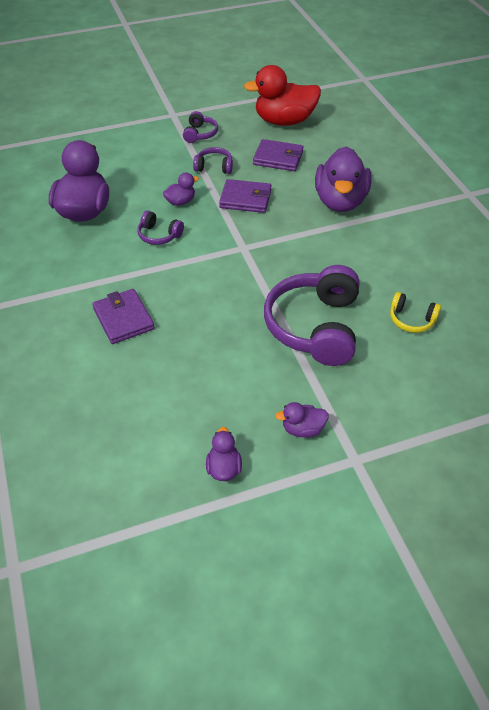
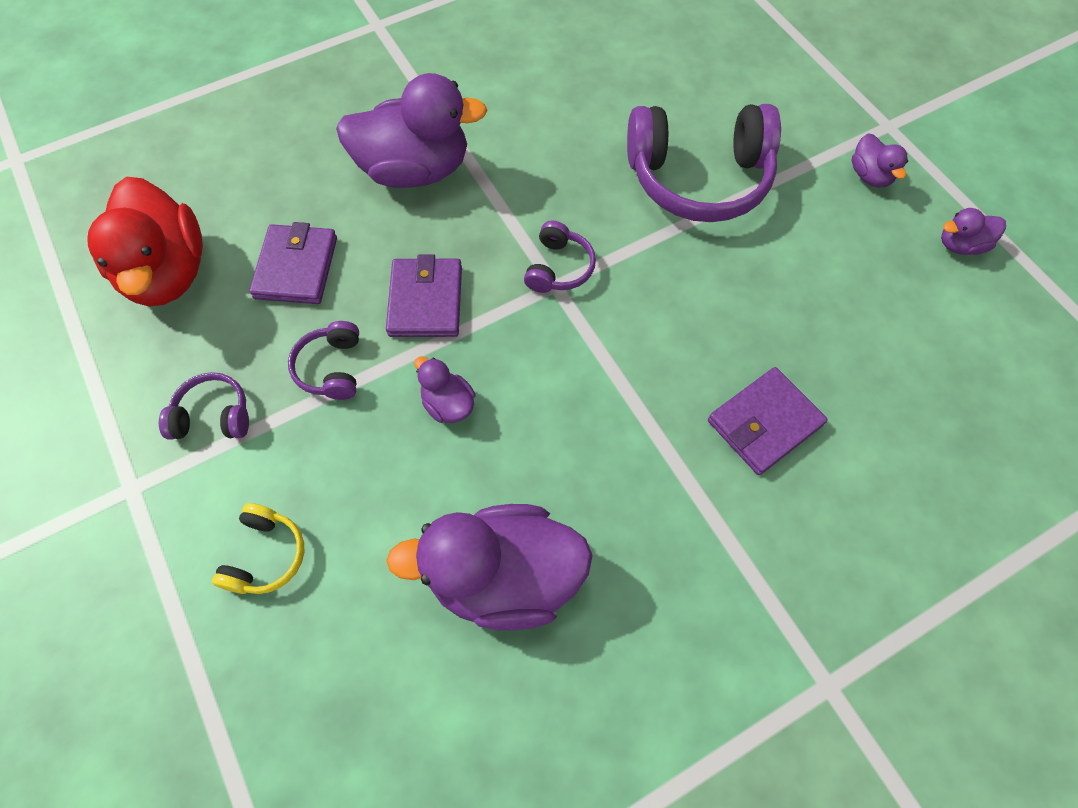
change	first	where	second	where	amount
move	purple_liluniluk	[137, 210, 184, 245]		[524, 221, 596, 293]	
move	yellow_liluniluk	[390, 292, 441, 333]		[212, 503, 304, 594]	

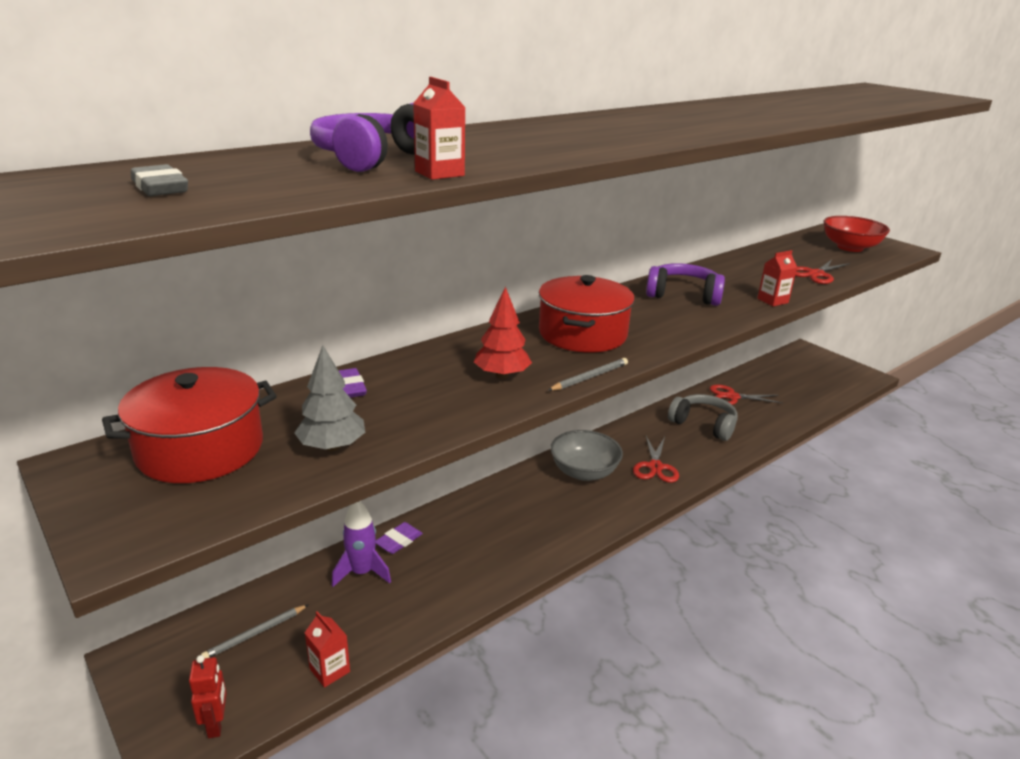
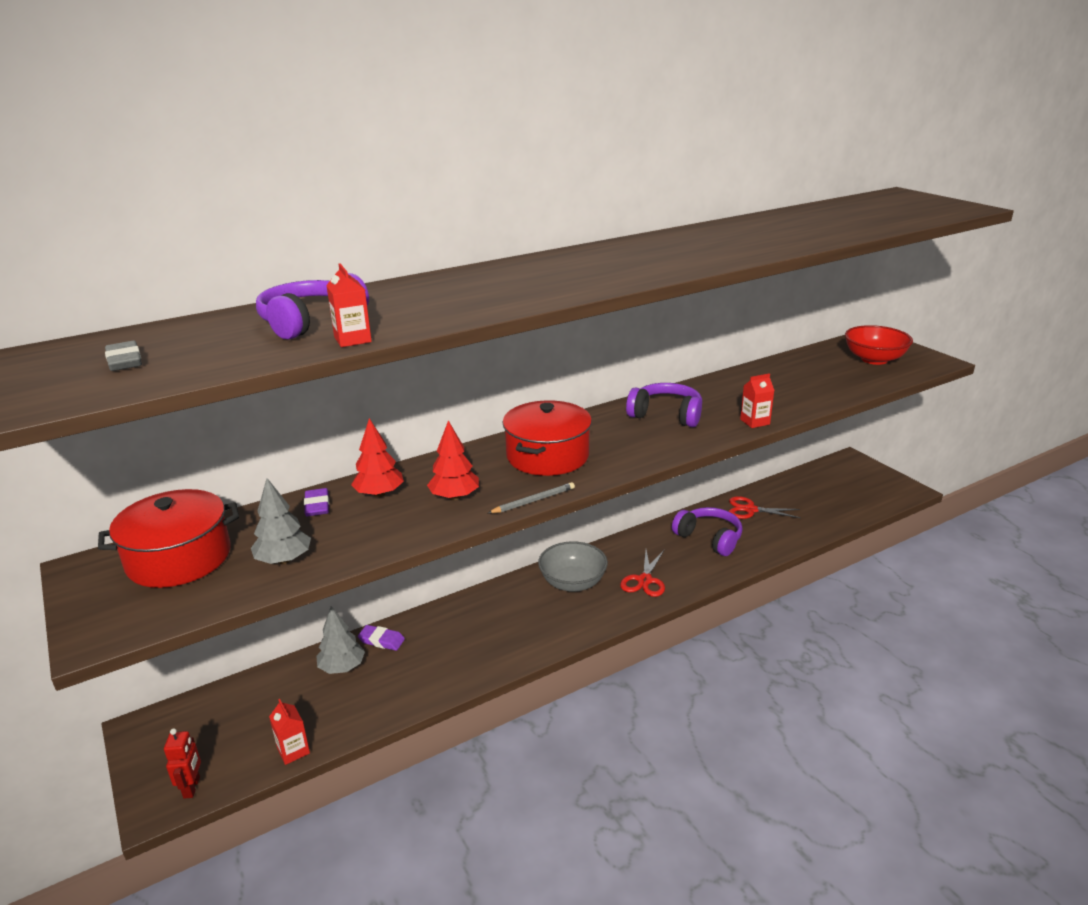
change	first	where	second	where	amount
delete	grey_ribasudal	[201, 605, 308, 659]			
replace	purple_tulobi	[332, 501, 391, 587]	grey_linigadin	[317, 606, 365, 674]	
rotate	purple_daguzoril	[376, 522, 423, 554]		[358, 625, 405, 651]	60 degrees clockwise
recolor	grey_liluniluk	[668, 394, 738, 441]	purple_liluniluk	[672, 507, 743, 556]	
delete	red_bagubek	[795, 260, 850, 284]			
insert			red_linigadin	[351, 418, 404, 497]	

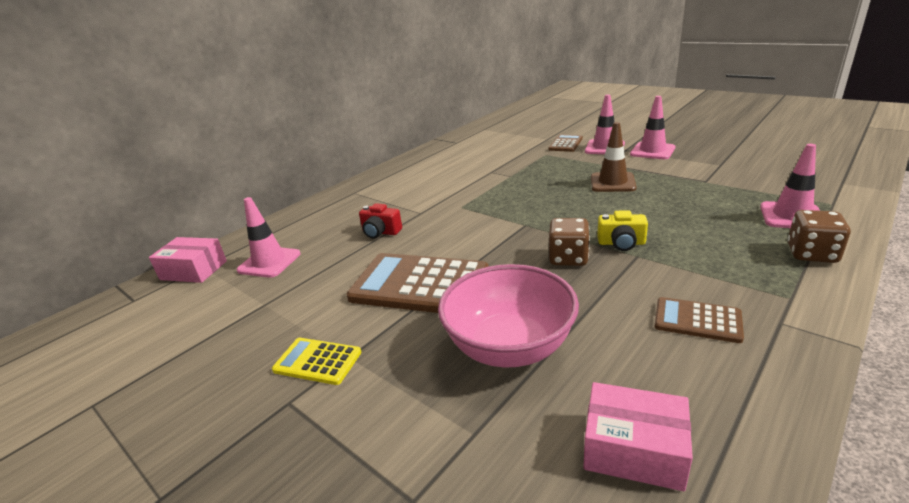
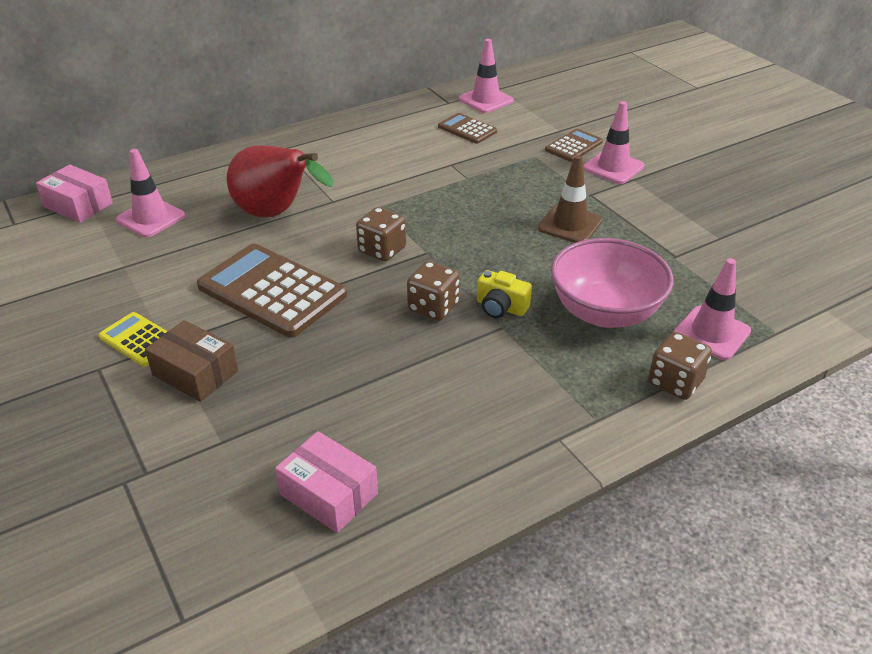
change	first	where	second	where	amount
replace	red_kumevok	[359, 203, 402, 239]	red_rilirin	[227, 145, 334, 218]	
move	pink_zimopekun	[438, 264, 579, 367]		[551, 238, 674, 328]	
move	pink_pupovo	[630, 96, 675, 159]		[459, 39, 514, 113]	
move	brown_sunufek	[654, 297, 744, 343]		[438, 113, 497, 144]	
insert			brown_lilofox	[145, 320, 238, 402]	
insert			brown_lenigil	[356, 207, 406, 262]	

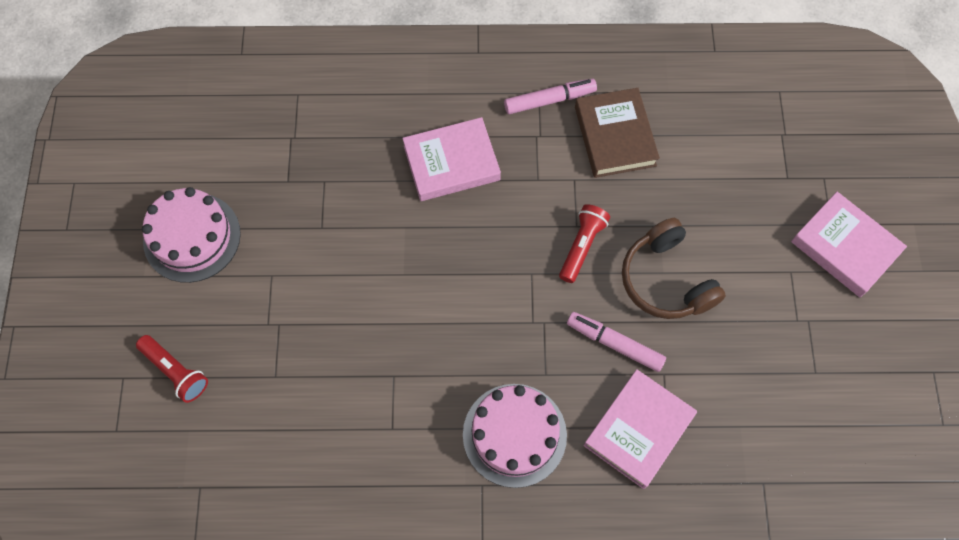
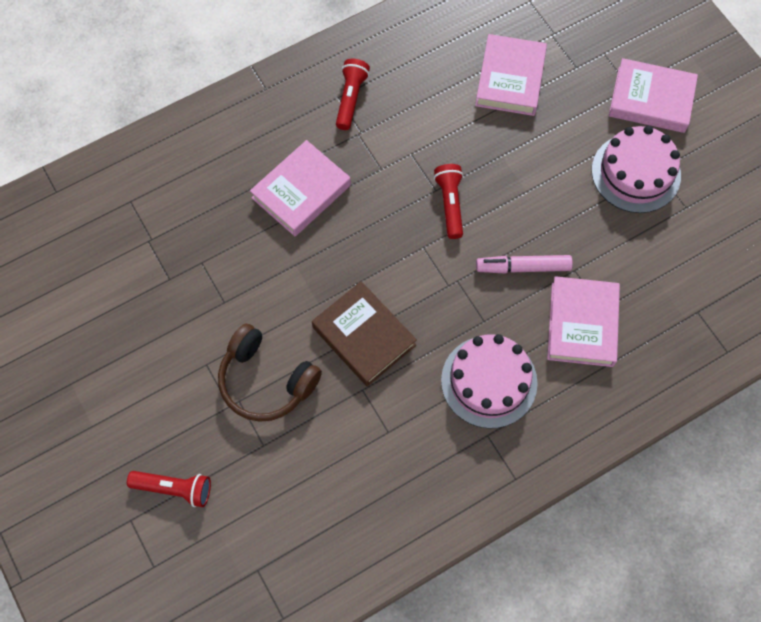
change	first	where	second	where	amount
move	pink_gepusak	[142, 187, 241, 283]		[592, 125, 681, 213]	
replace	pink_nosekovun	[504, 79, 597, 114]	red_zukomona	[336, 59, 370, 130]	
move	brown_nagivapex	[575, 88, 660, 178]		[312, 281, 417, 387]	
move	brown_liluniluk	[622, 218, 726, 319]		[218, 324, 322, 422]	
insert			pink_nagivapex	[475, 34, 547, 116]	

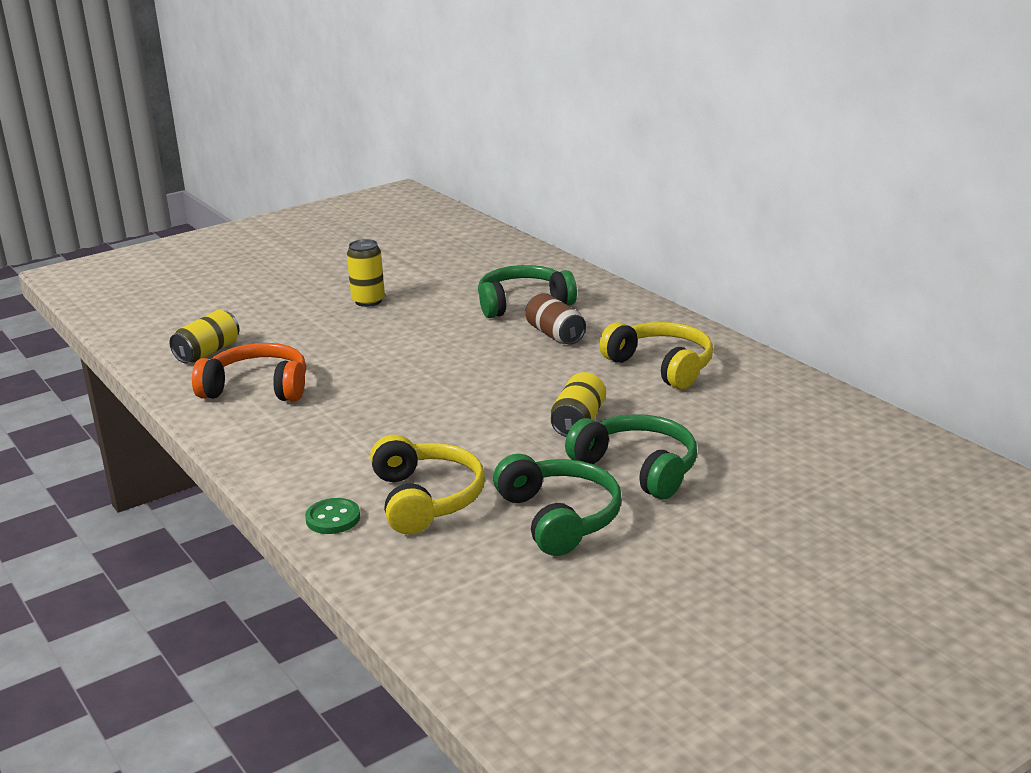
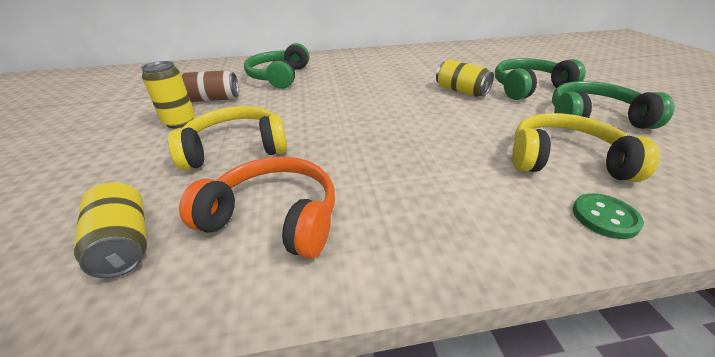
change	first	where	second	where	amount
rotate	orange_liluniluk	[192, 343, 306, 402]		[179, 156, 335, 259]	75 degrees clockwise
move	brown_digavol	[526, 293, 586, 345]		[182, 70, 239, 102]	
move	yellow_liluniluk	[599, 322, 713, 389]		[168, 106, 287, 170]	

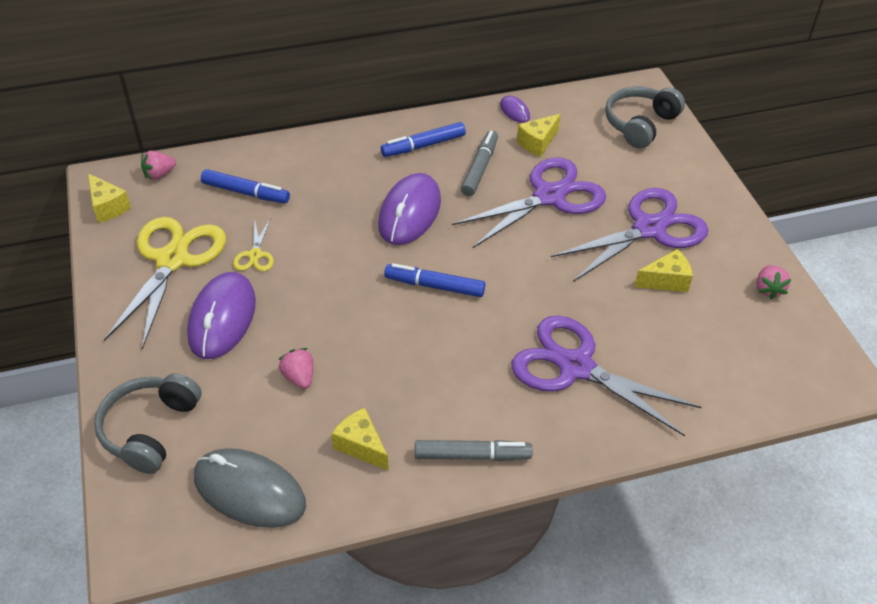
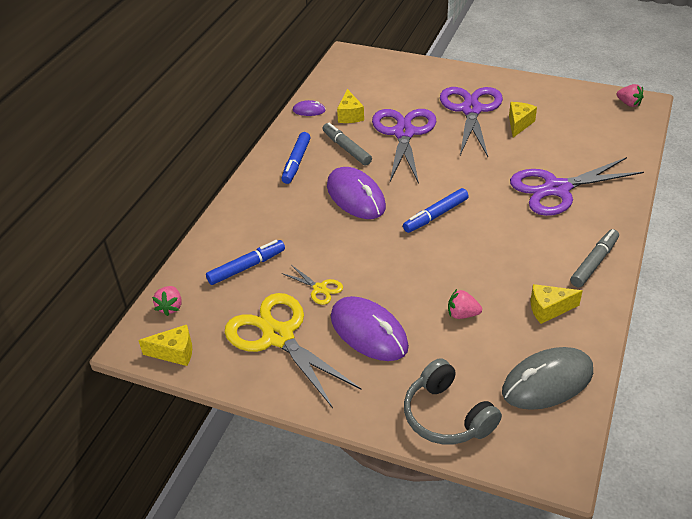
change	first	where	second	where	amount
delete	grey_liluniluk	[605, 86, 685, 148]			
move	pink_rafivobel	[756, 265, 791, 299]		[616, 84, 643, 107]	

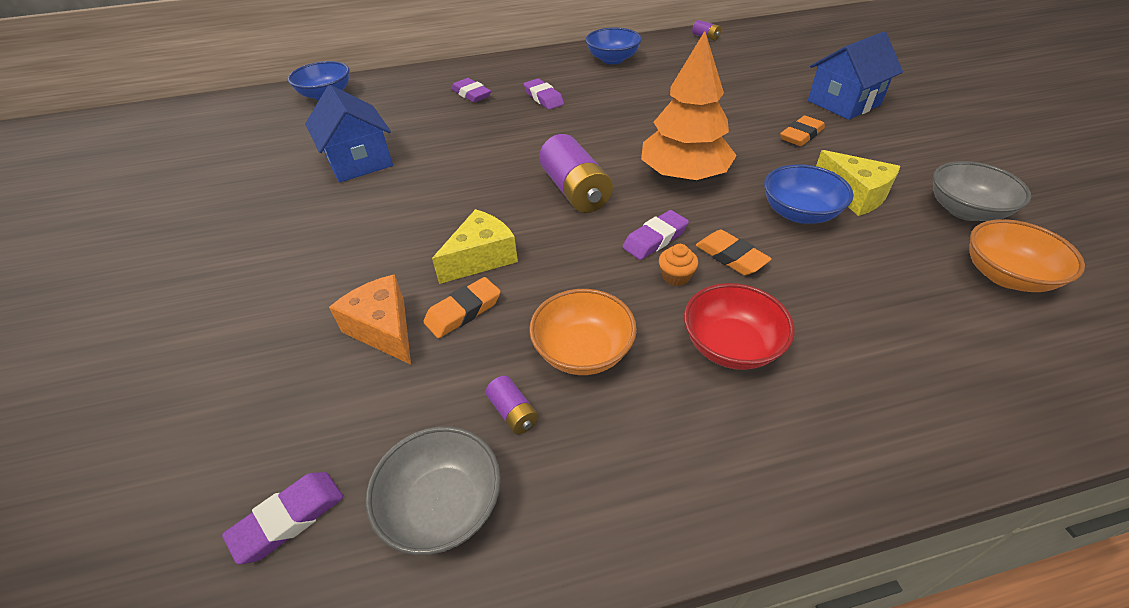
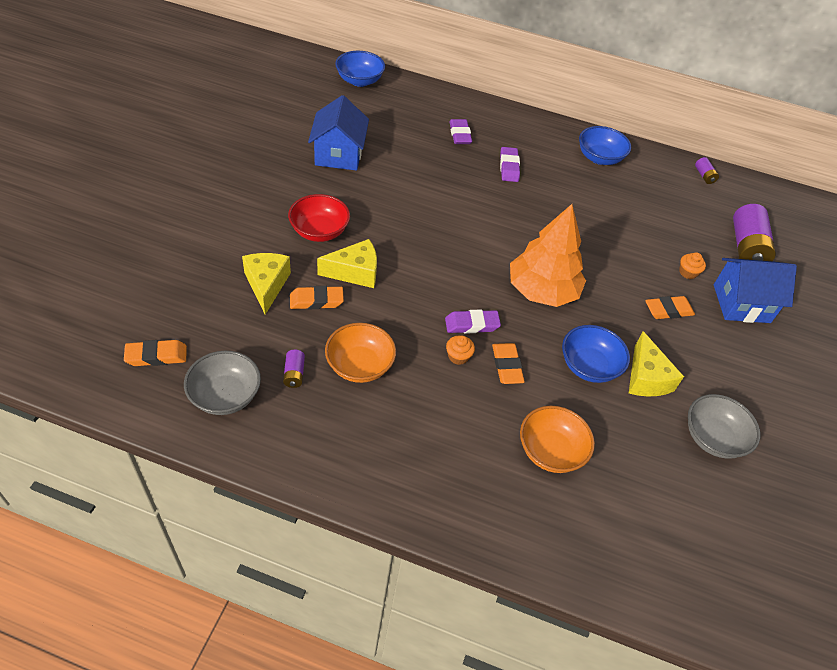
change	first	where	second	where	amount
recolor	purple_daguzoril	[222, 472, 343, 564]	orange_daguzoril	[124, 340, 187, 366]	
recolor	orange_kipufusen	[329, 274, 411, 365]	yellow_kipufusen	[242, 253, 291, 315]	
move	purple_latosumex	[539, 134, 613, 213]		[733, 204, 776, 261]	
move	red_zimopekun	[684, 283, 795, 370]		[288, 194, 350, 242]	
move	orange_zimopekun	[969, 219, 1085, 292]		[520, 406, 595, 473]	
insert			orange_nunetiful	[679, 252, 706, 279]	

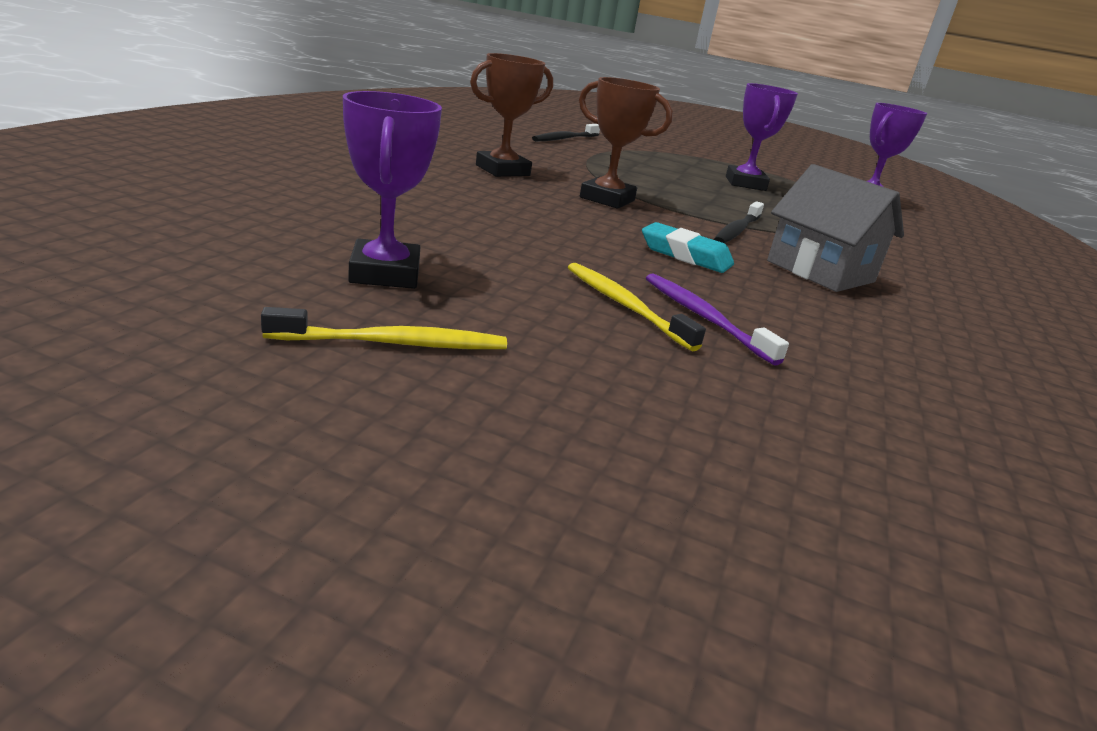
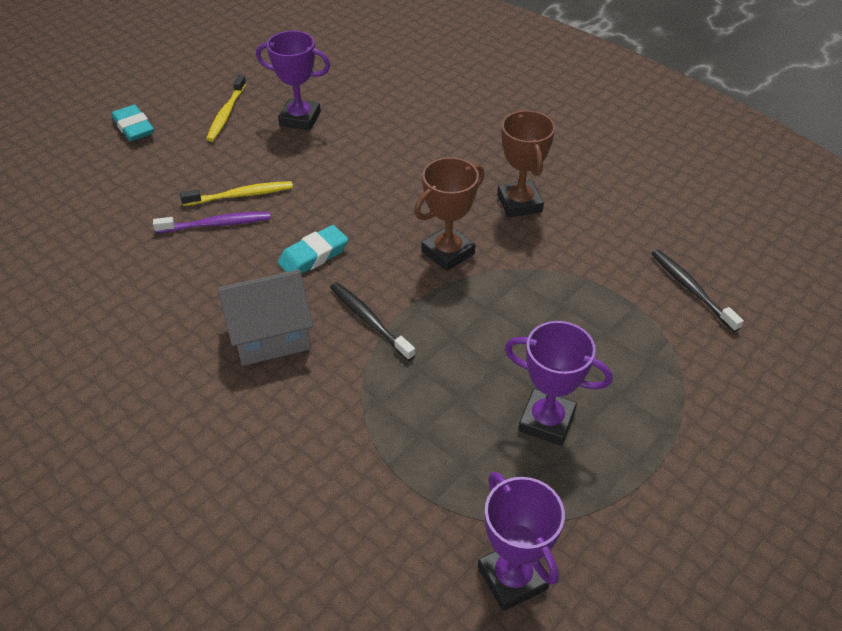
change	first	where	second	where	amount
insert			turquoise_daguzoril	[112, 105, 154, 142]	

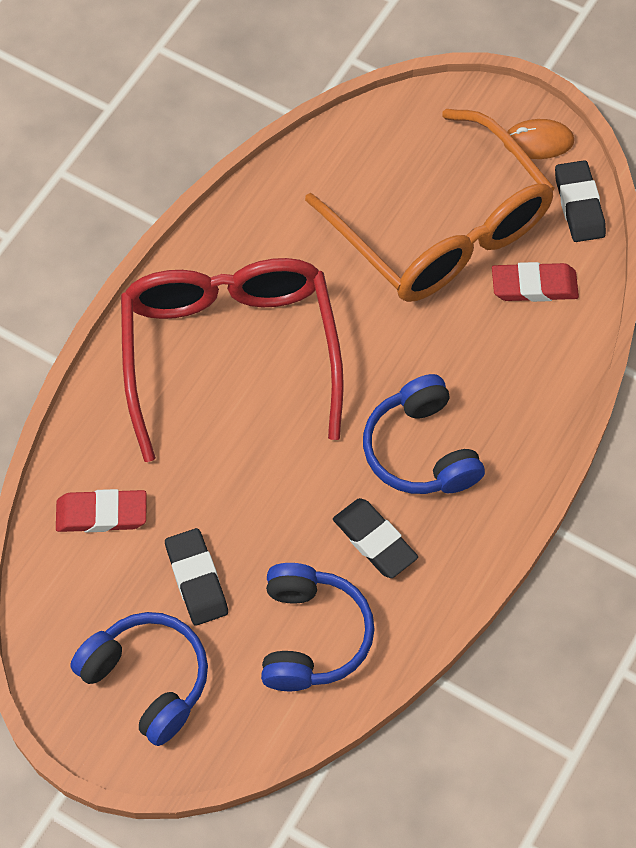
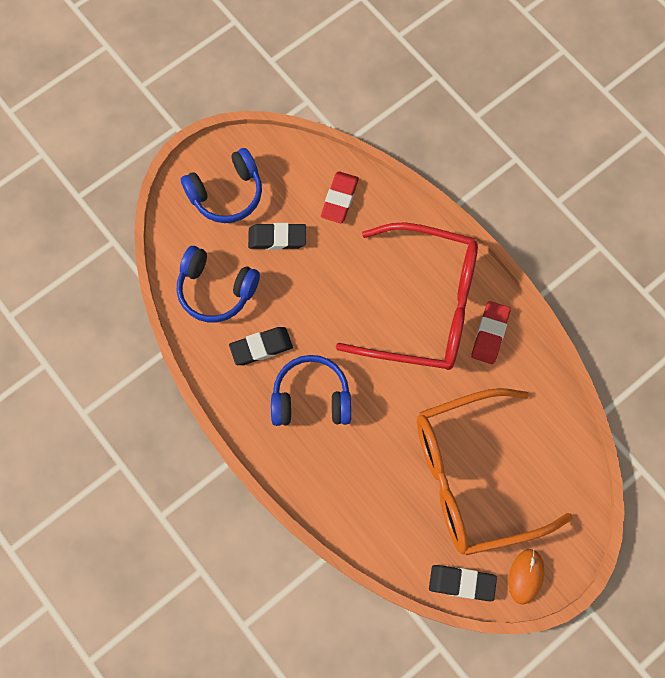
change	first	where	second	where	amount
move	red_daguzoril	[492, 262, 579, 302]		[471, 301, 511, 364]	

